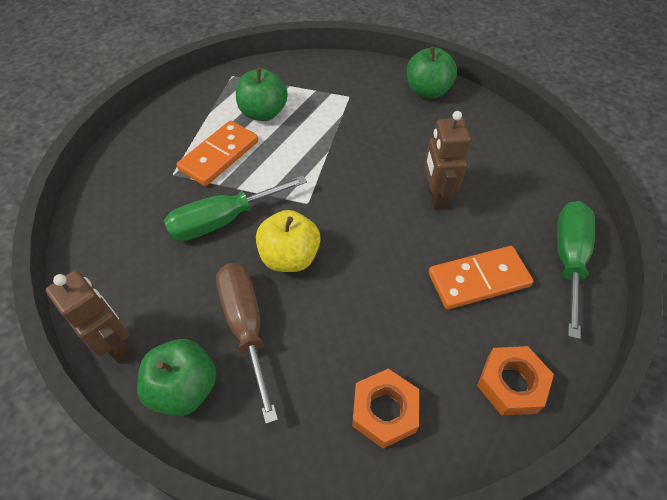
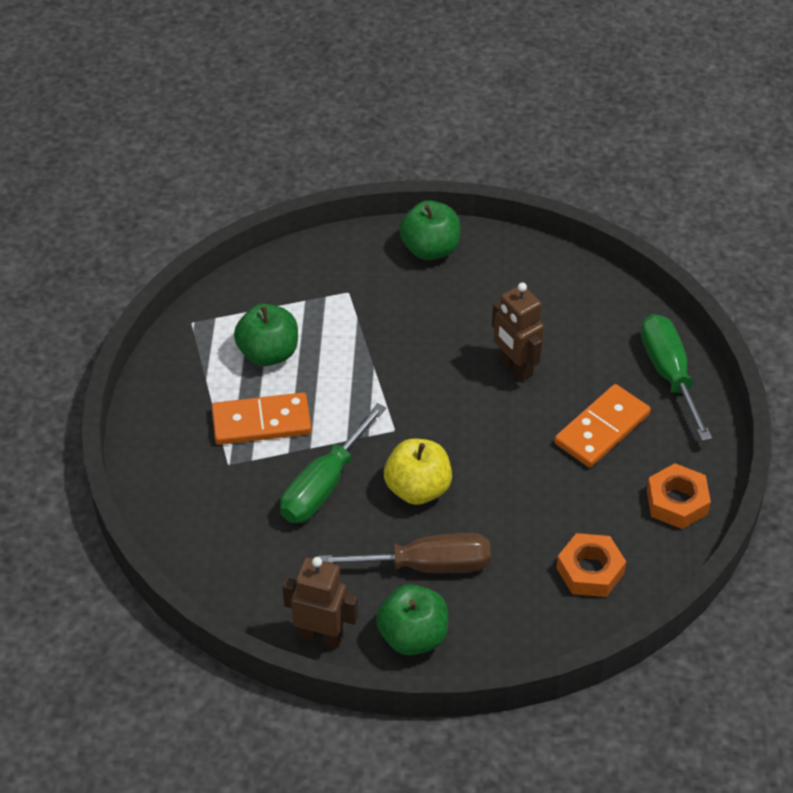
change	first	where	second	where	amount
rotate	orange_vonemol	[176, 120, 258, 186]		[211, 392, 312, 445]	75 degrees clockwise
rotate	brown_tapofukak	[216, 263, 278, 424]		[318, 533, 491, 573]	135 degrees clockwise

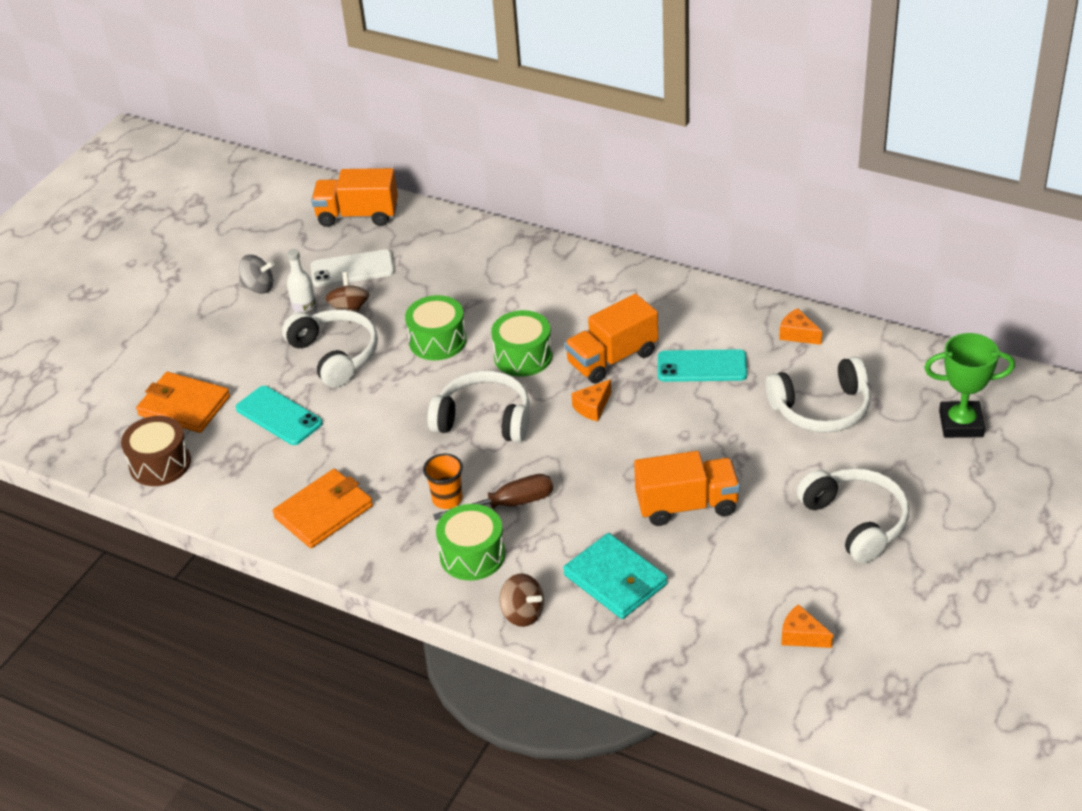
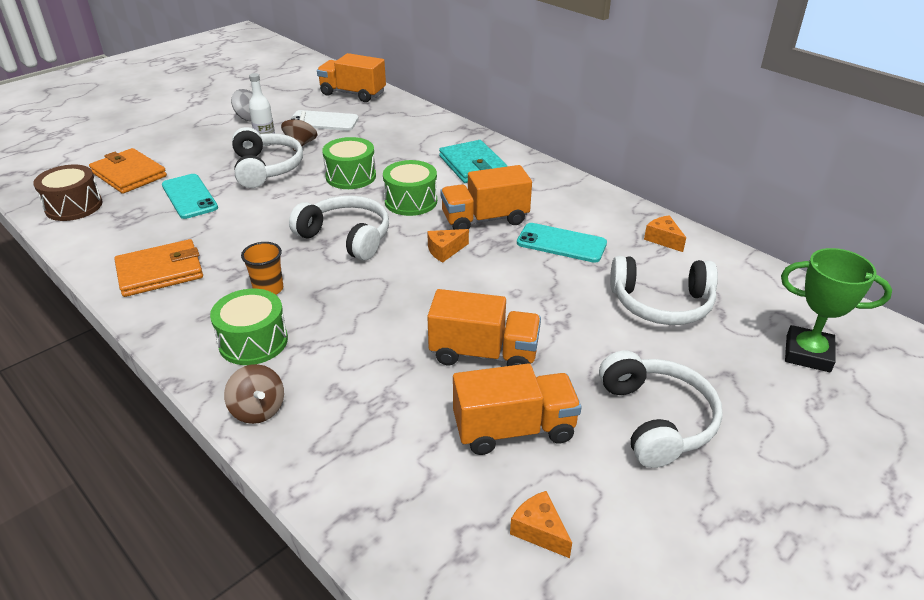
change	first	where	second	where	amount
delete	brown_tapofukak	[433, 474, 553, 520]			
move	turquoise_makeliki	[563, 533, 668, 619]		[439, 140, 508, 183]	
insert			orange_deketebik	[453, 363, 581, 455]	

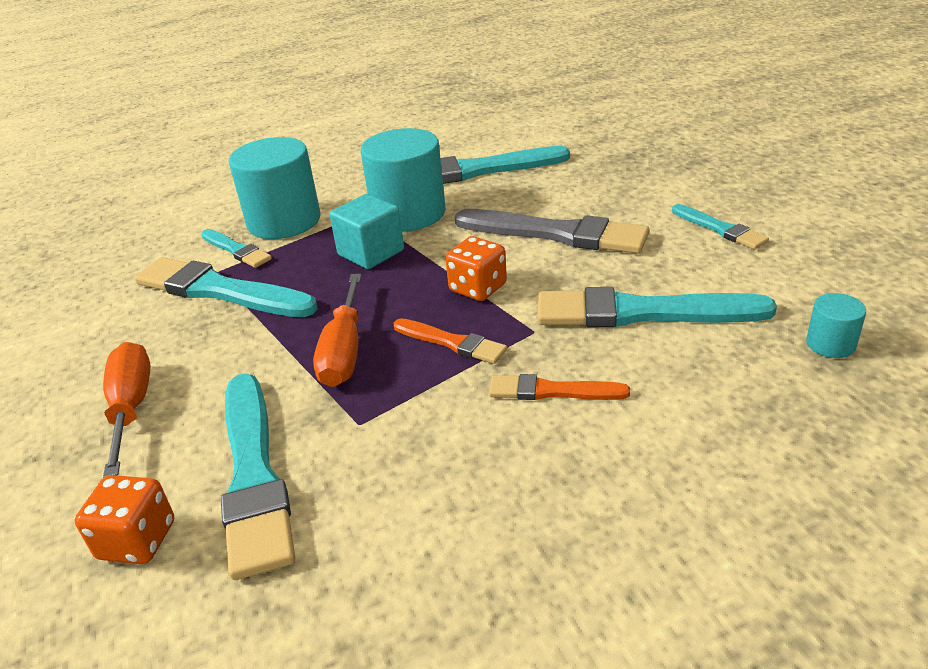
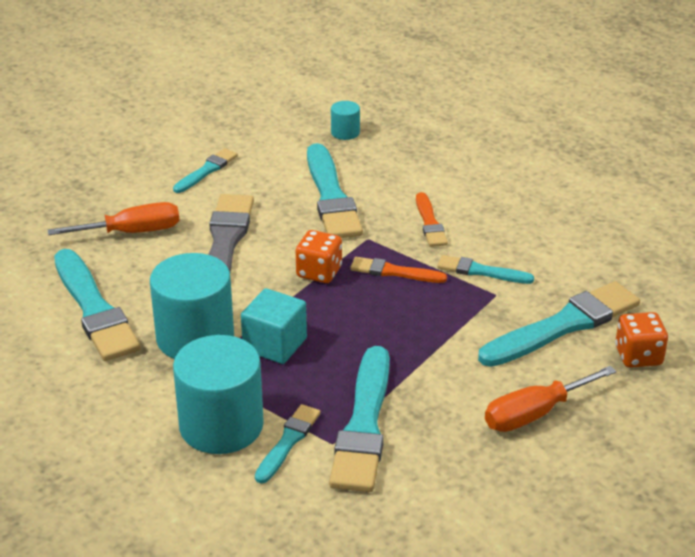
change	first	where	second	where	amount
move	orange_tapofukak	[313, 274, 362, 387]		[48, 202, 180, 235]	
rotate	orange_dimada	[393, 318, 507, 364]		[350, 257, 447, 283]	90 degrees counterclockwise
insert			turquoise_dimada	[437, 255, 534, 284]	

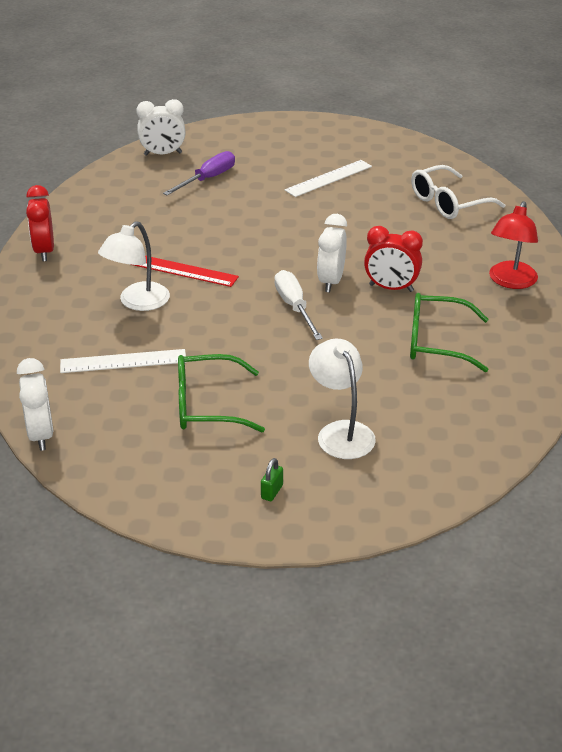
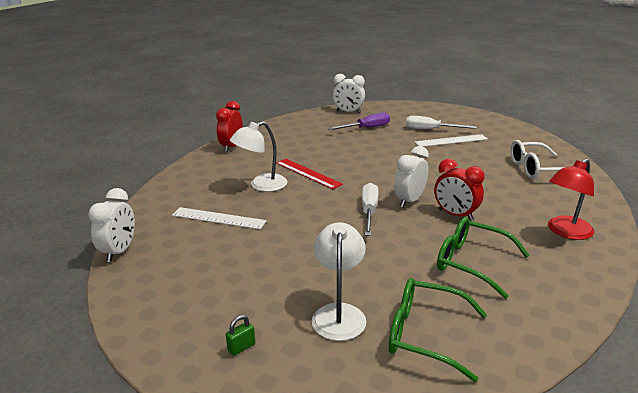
change	first	where	second	where	amount
move	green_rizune	[178, 354, 265, 432]		[389, 278, 487, 382]	
insert			white_tapofukak	[406, 116, 477, 129]	

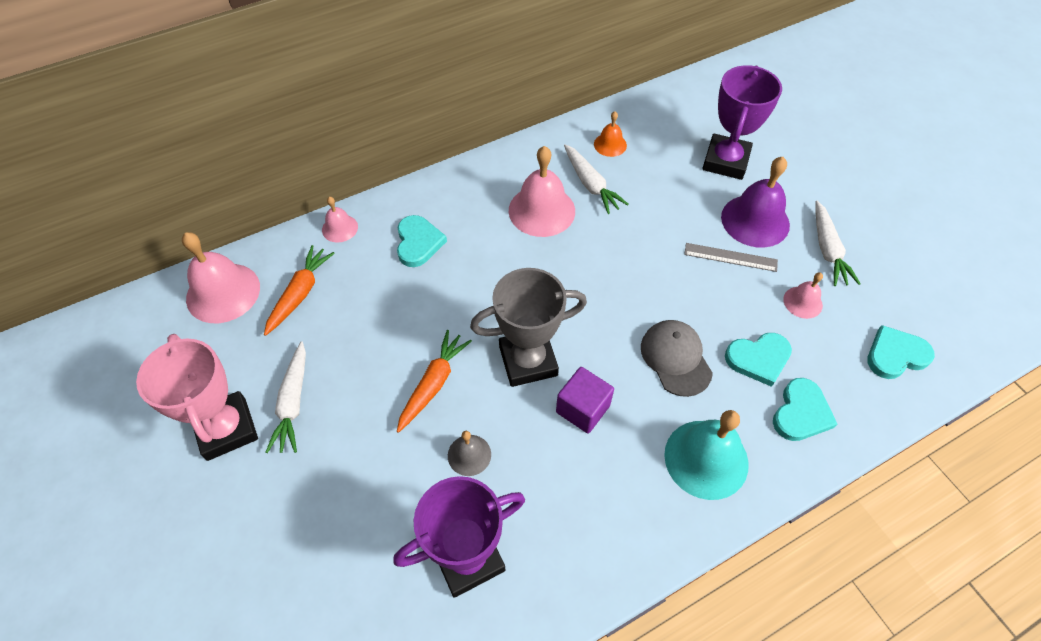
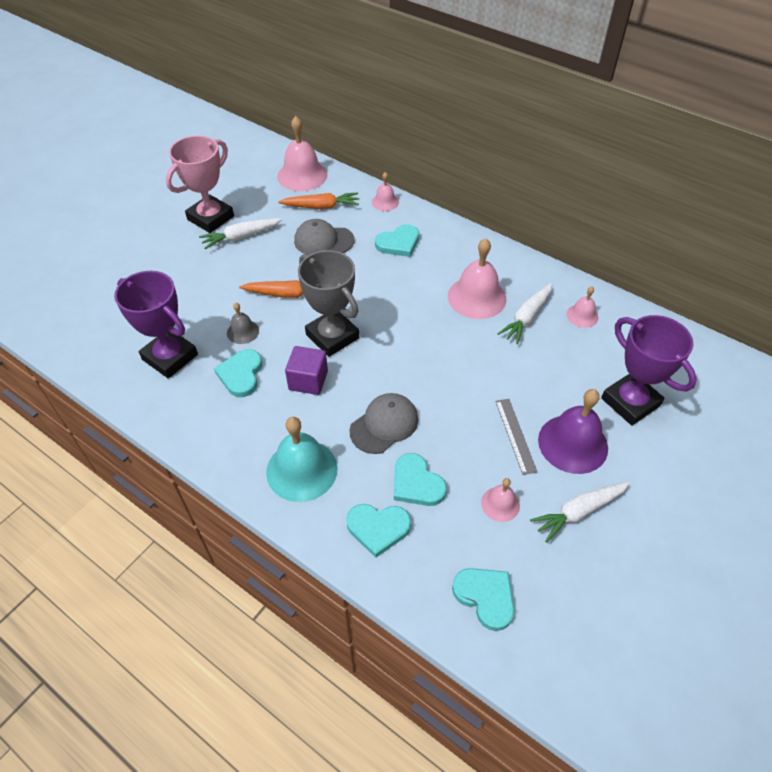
change	first	where	second	where	amount
recolor	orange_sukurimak	[594, 111, 627, 157]	pink_sukurimak	[566, 286, 598, 328]	
rotate	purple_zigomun	[702, 65, 782, 180]		[601, 315, 697, 426]	60 degrees clockwise
insert			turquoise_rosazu	[214, 349, 262, 397]	
insert			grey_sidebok	[294, 219, 355, 255]	

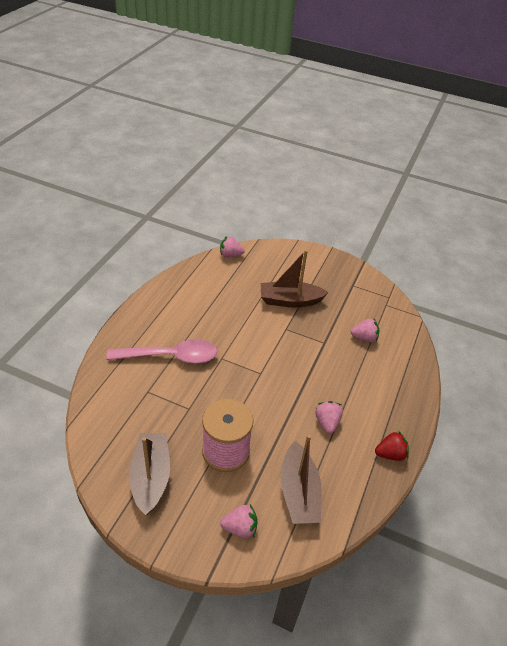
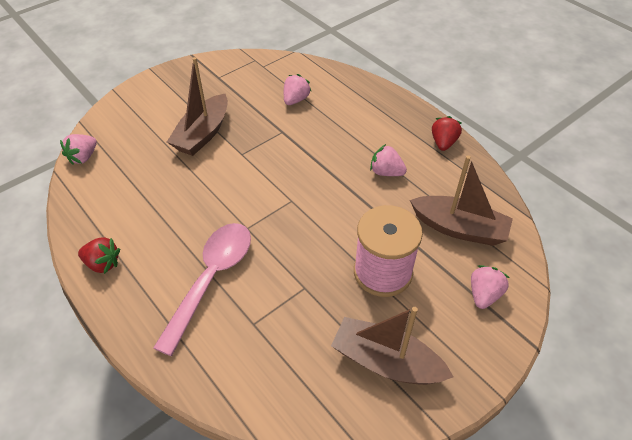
change	first	where	second	where	amount
insert			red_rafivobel	[78, 237, 120, 274]	

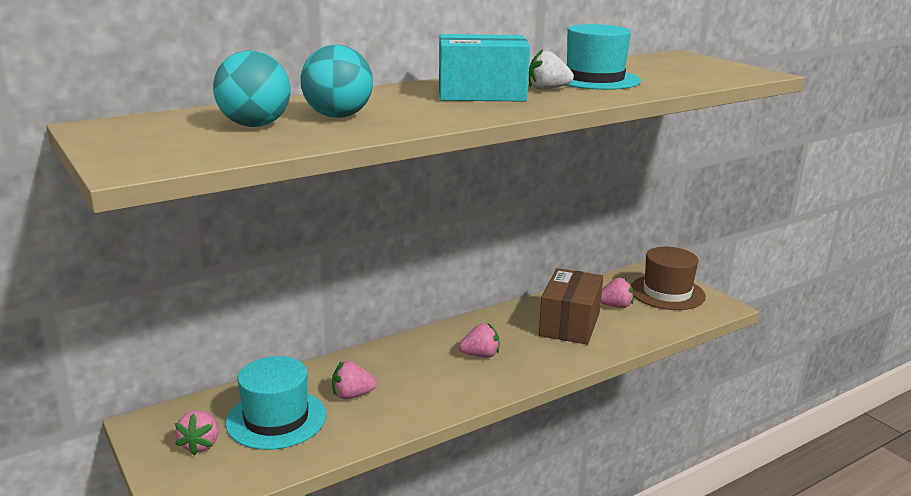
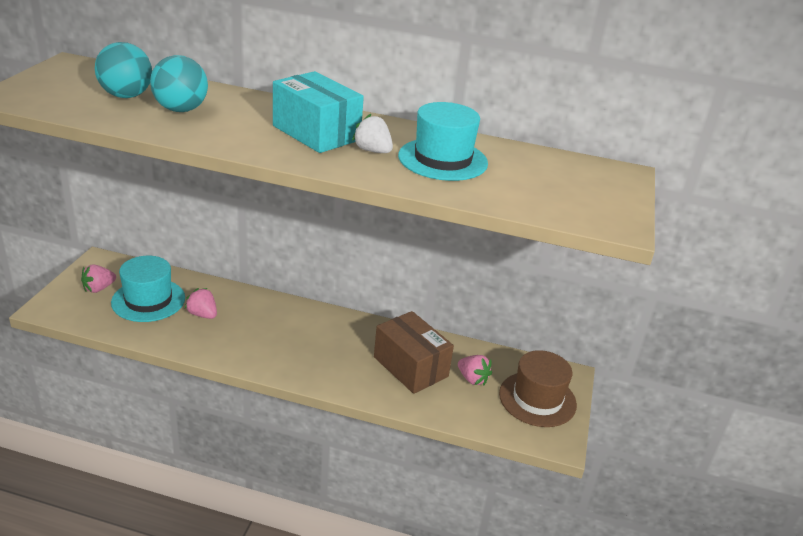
change	first	where	second	where	amount
delete	pink_rafivobel	[459, 323, 500, 358]			
rotate	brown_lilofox	[539, 268, 603, 345]		[374, 311, 454, 394]	75 degrees clockwise

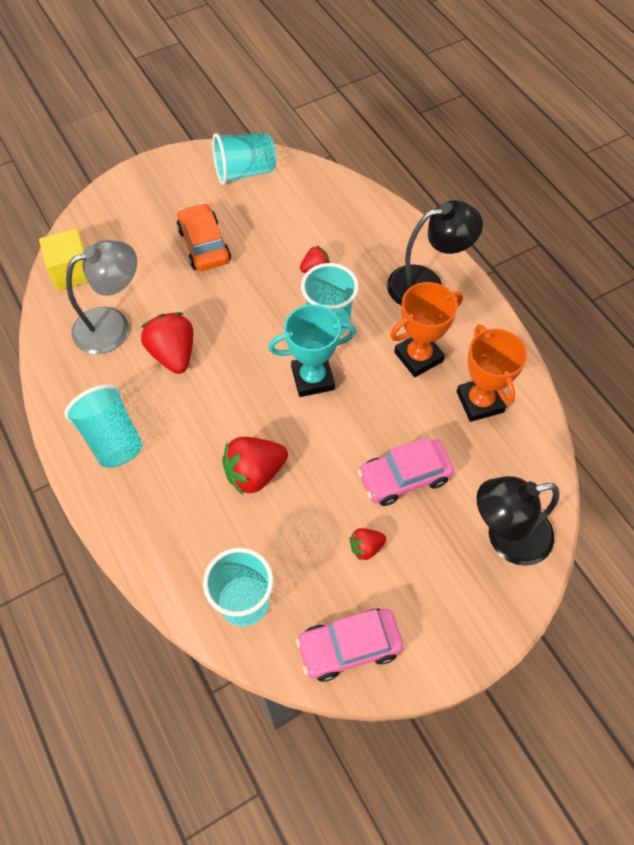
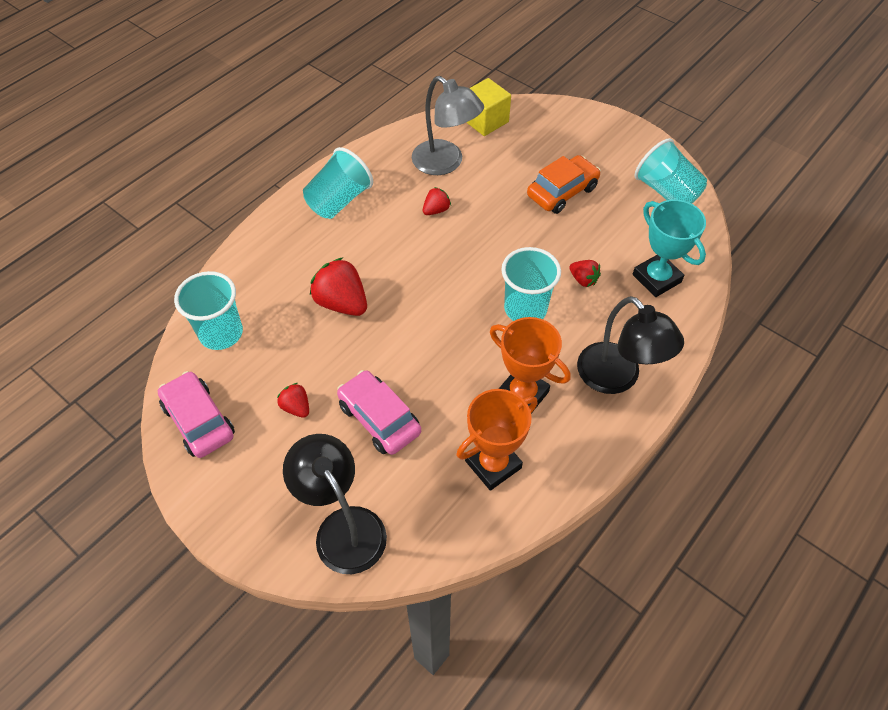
change	first	where	second	where	amount
resize	red_rafivobel	[141, 312, 193, 374]		[423, 187, 451, 215]	x0.54
move	turquoise_zigomun	[268, 304, 356, 397]		[633, 200, 706, 297]	

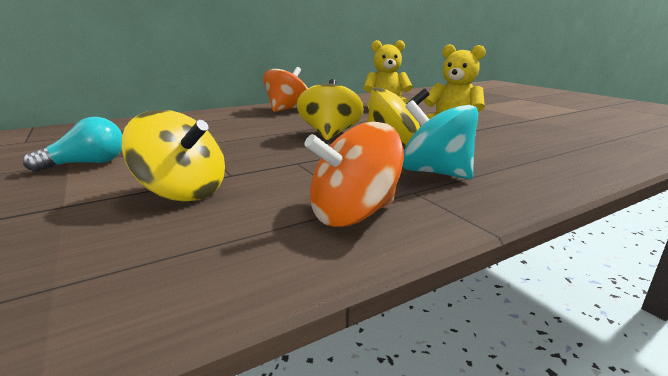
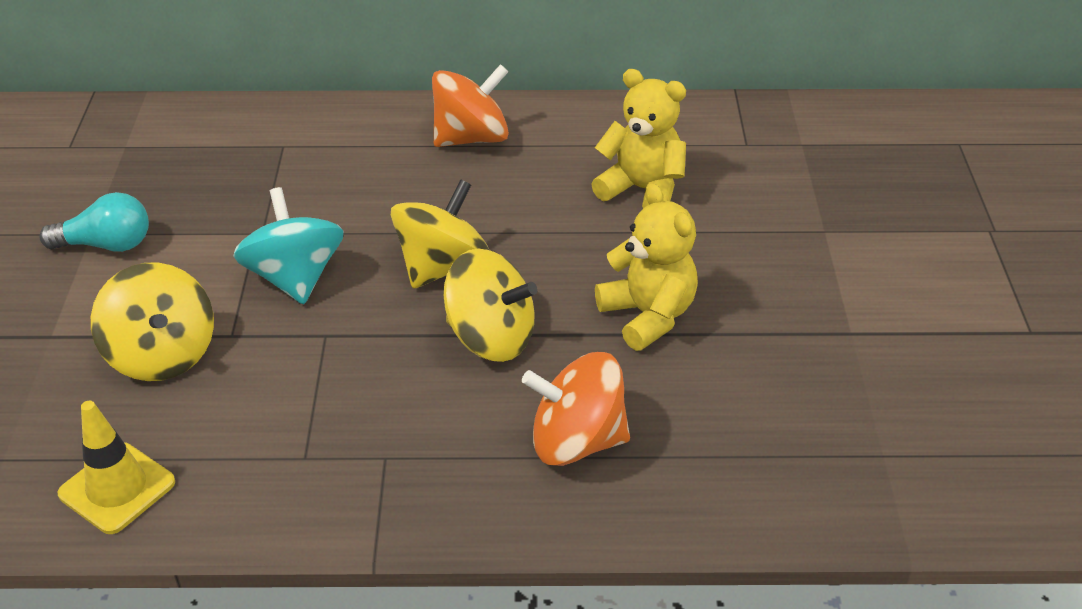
change	first	where	second	where	amount
move	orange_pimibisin	[304, 122, 404, 227]		[522, 352, 630, 466]	
move	turquoise_pimibisin	[402, 100, 479, 179]		[233, 187, 344, 304]	
insert			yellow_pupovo	[58, 401, 175, 534]	

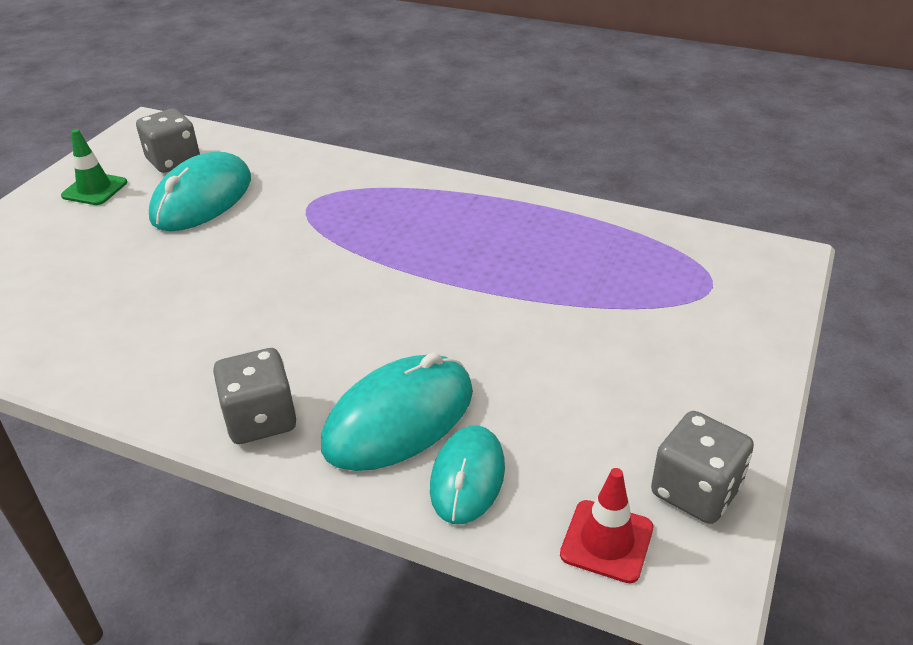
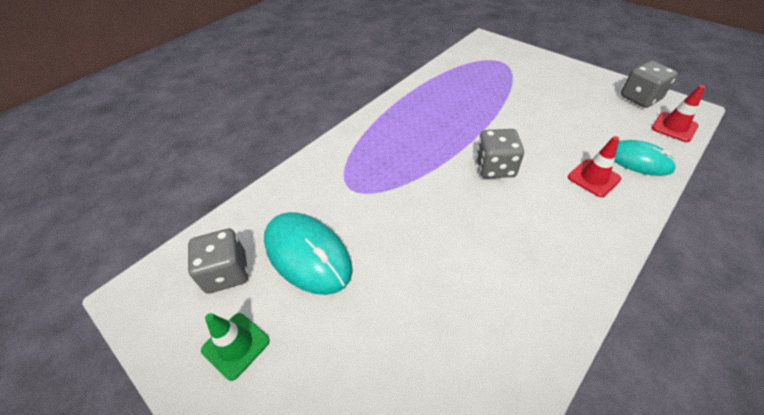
change	first	where	second	where	amount
move	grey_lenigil	[213, 348, 296, 444]		[476, 129, 524, 178]	
replace	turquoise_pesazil	[321, 352, 473, 471]	red_pupovo	[568, 136, 622, 197]	

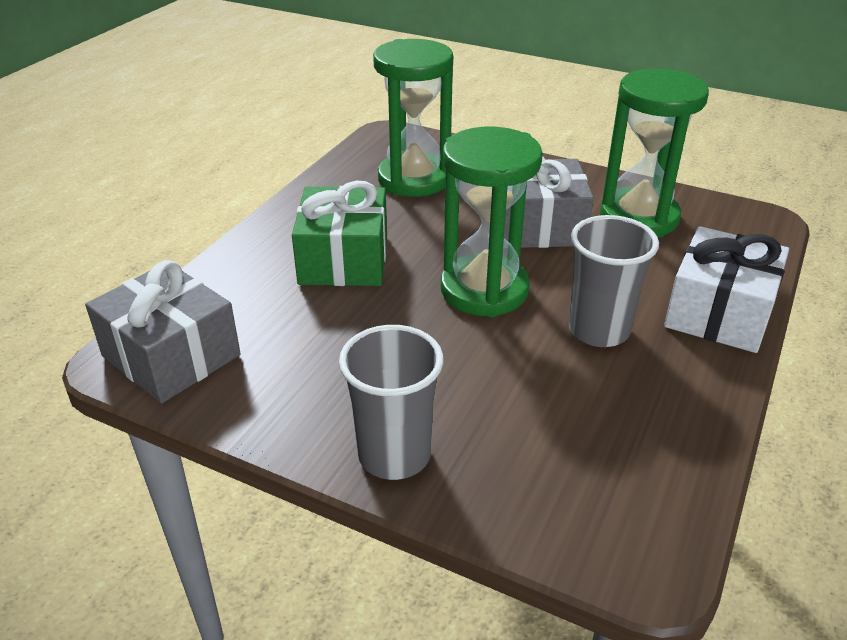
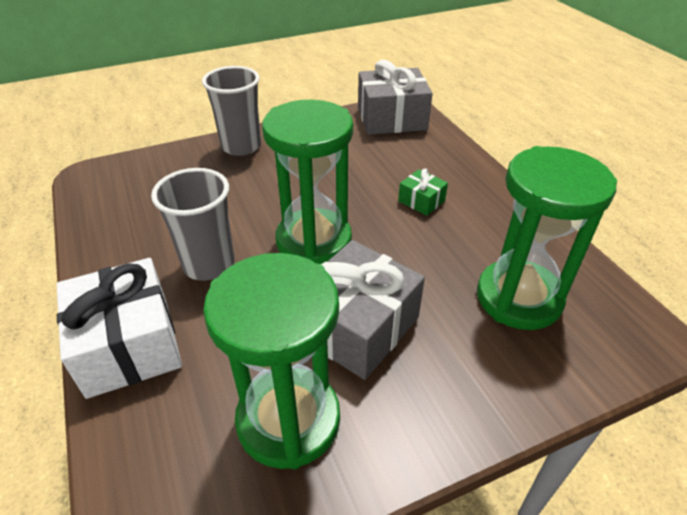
change	first	where	second	where	amount
resize	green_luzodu	[292, 181, 387, 286]		[398, 169, 448, 216]	x0.48

